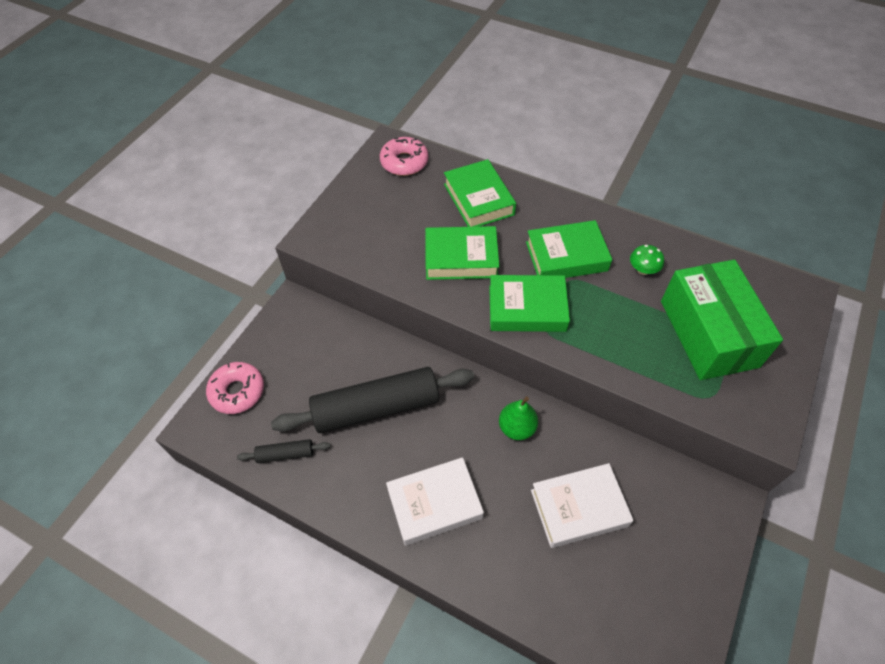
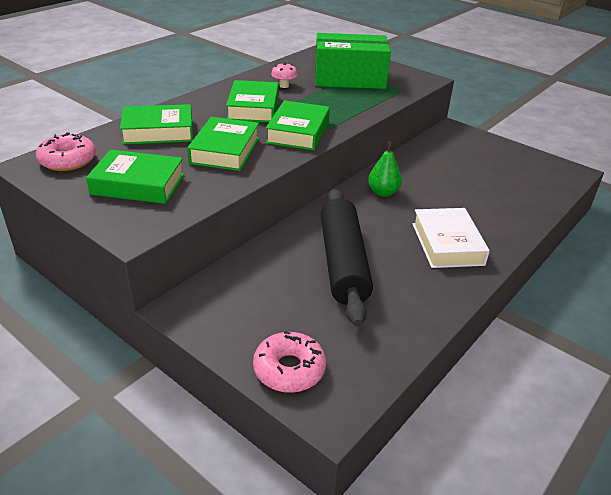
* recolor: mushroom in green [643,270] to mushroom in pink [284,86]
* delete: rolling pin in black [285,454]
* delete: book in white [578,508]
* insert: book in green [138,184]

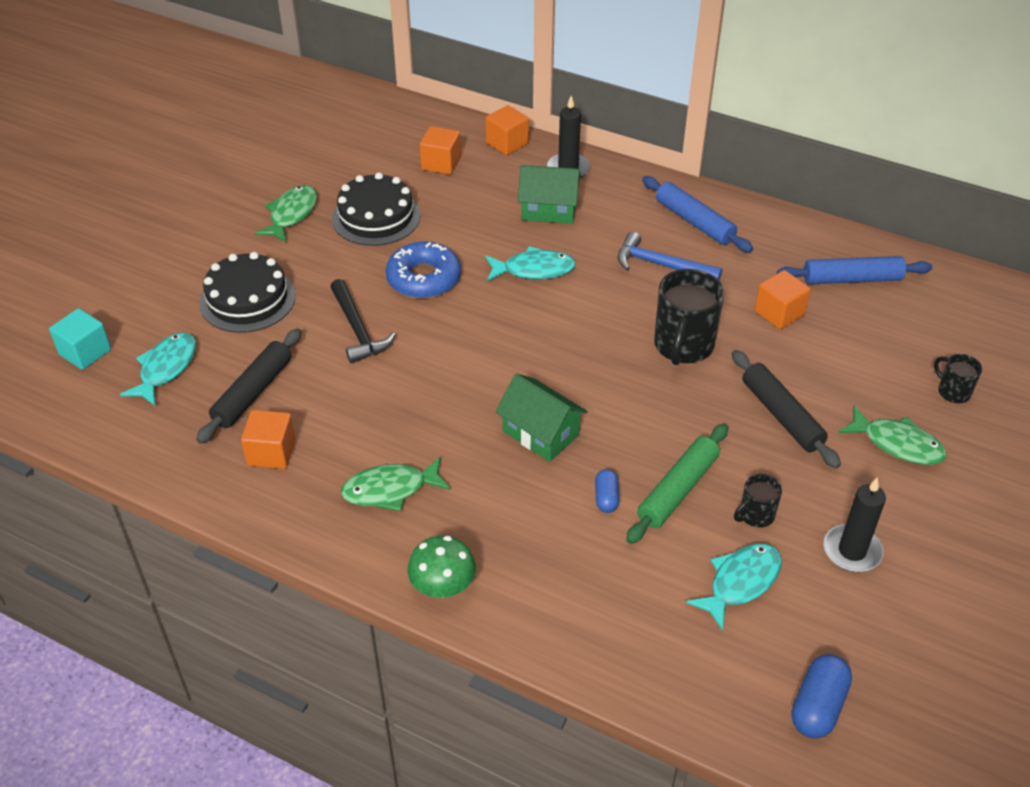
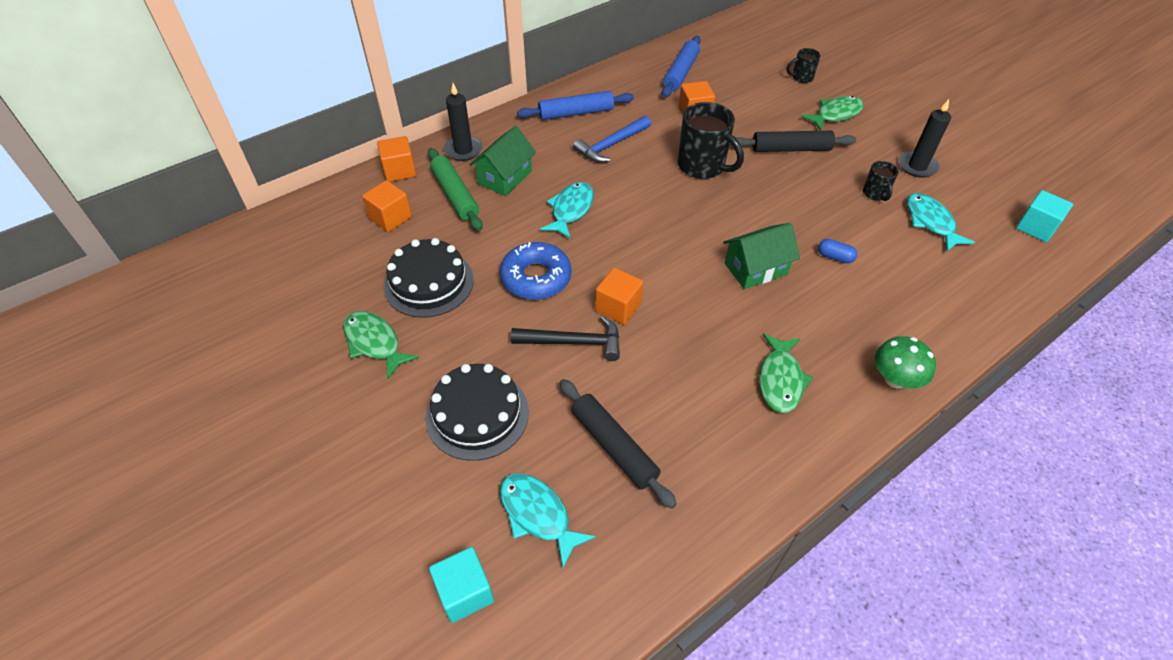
* move: cube in orange [271,452] to [618,307]
* move: rolling pin in green [677,490] to [455,195]
* replace: capsule in blue [817,706] to cube in turquoise [1036,227]

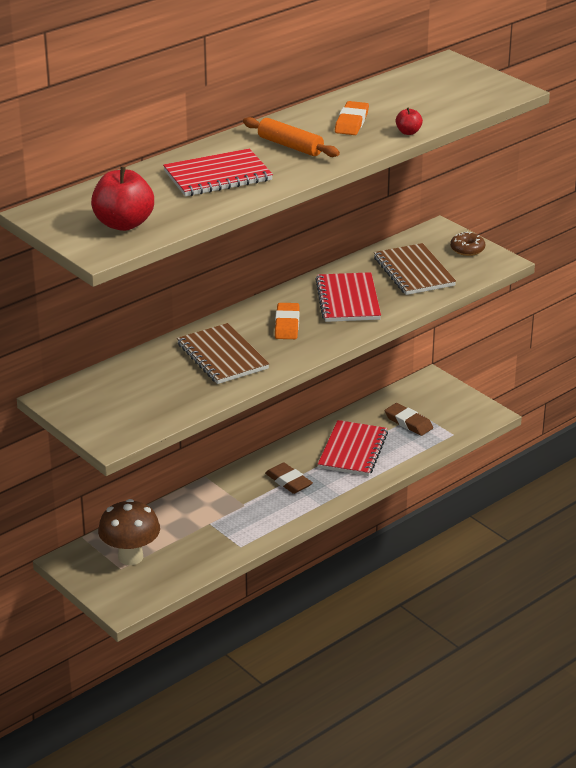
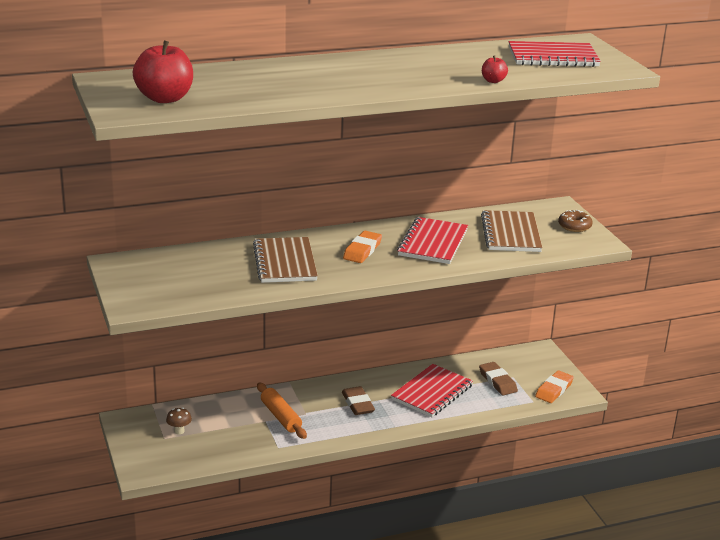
* move: eraser in orange [351,122] to [554,390]
* move: rolling pin in orange [290,146] to [280,417]
* move: notebook in red [218,176] to [553,57]
* resize: mushroom in brown [130,557] = [179,431] x0.44

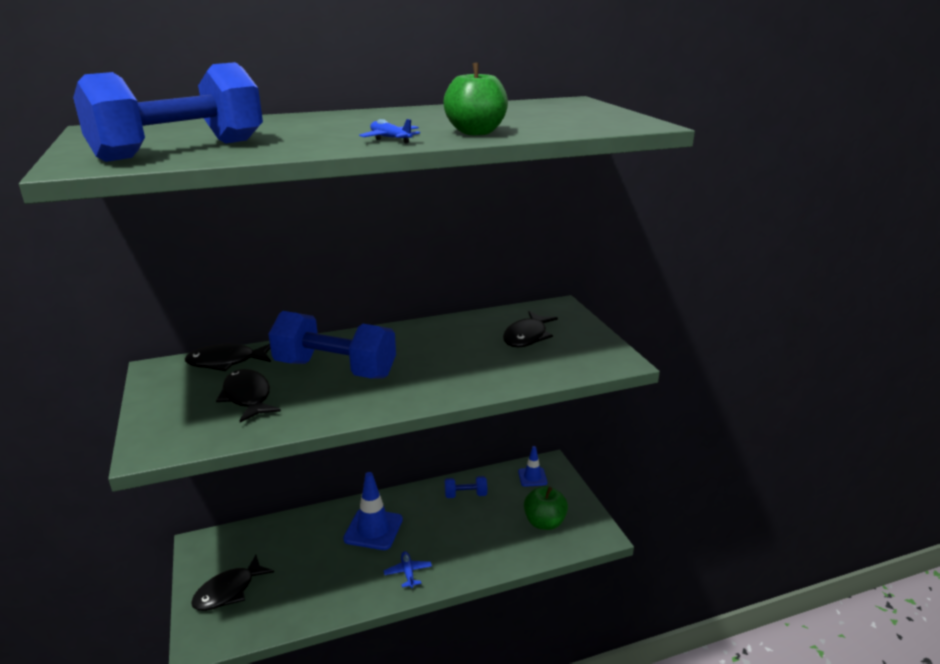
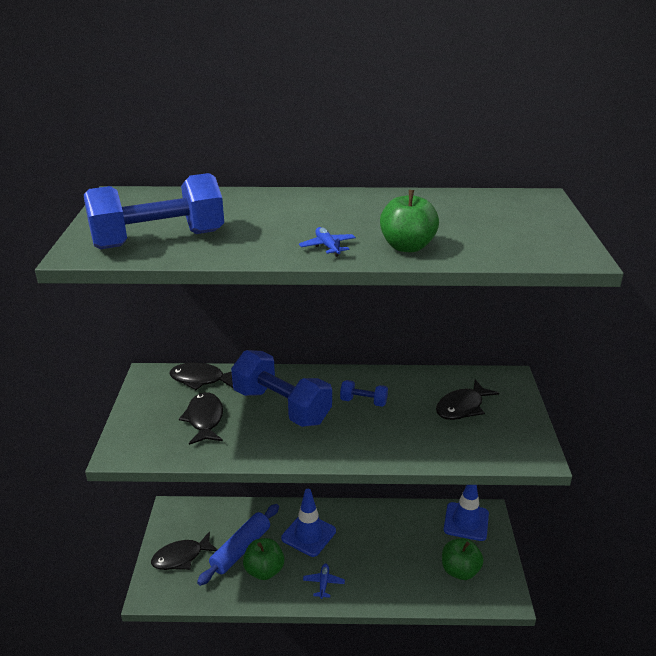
* resize: traffic cone in blue [532,477] = [466,521] x1.69
* move: dumbbell in blue [465,495] to [363,402]
* insert: rolling pin in blue [241,549]
* insert: apple in green [264,570]

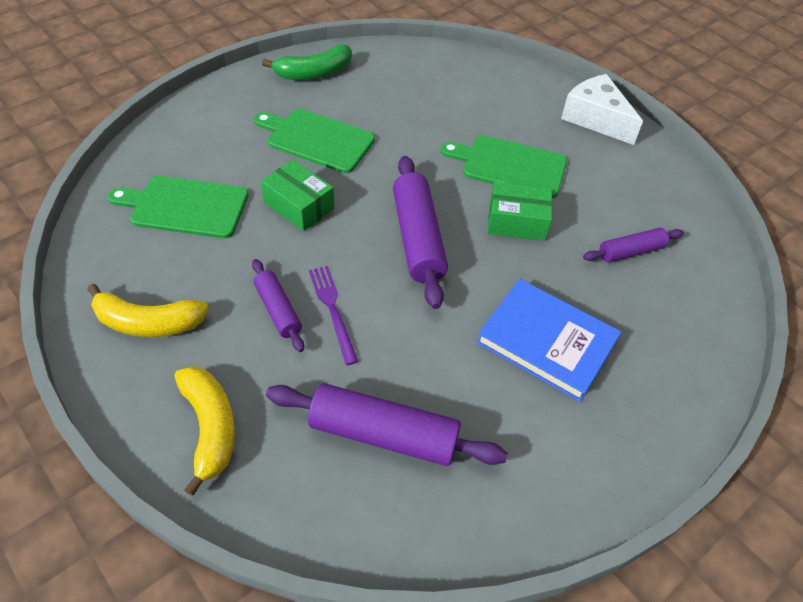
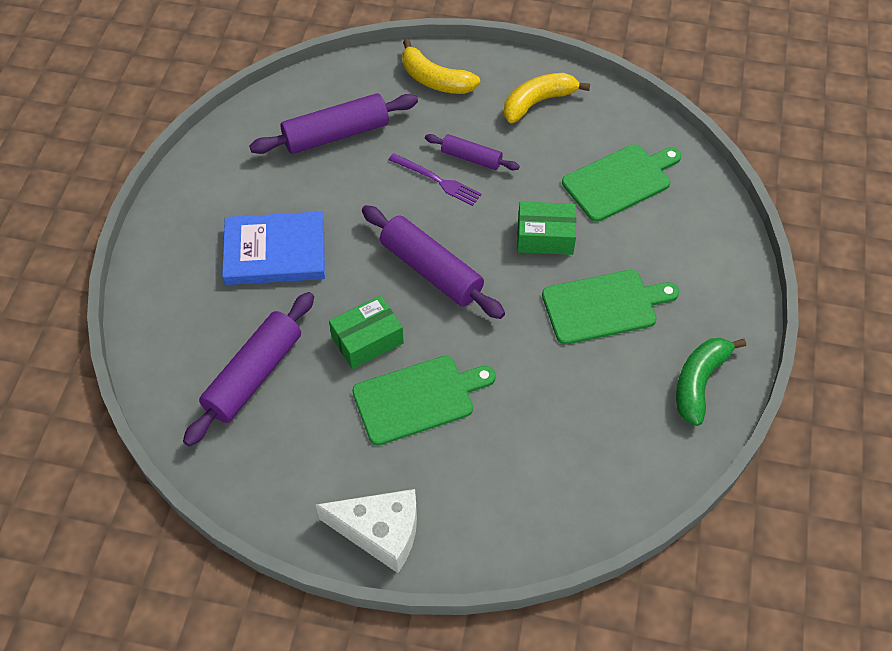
* resize: rolling pin in purple [630,251] = [254,375] x1.75

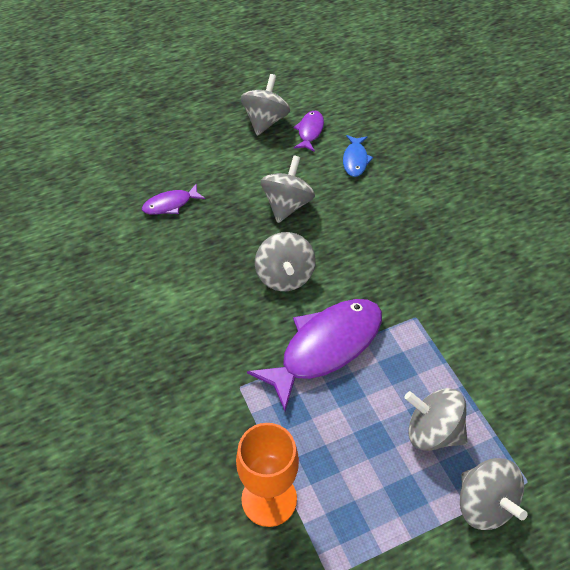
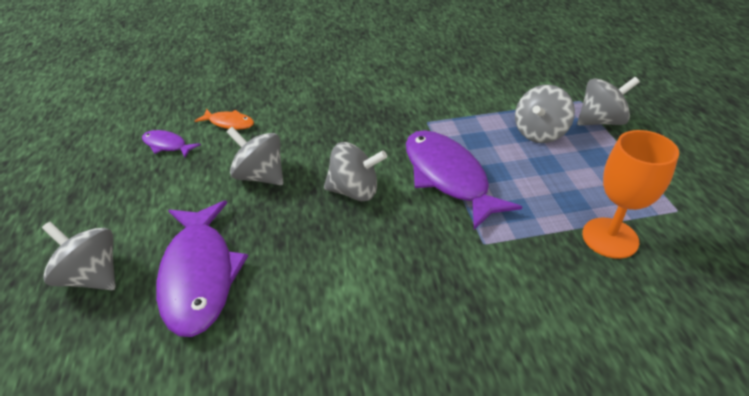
* move: spinning top in grey [265,121] to [92,276]
* recolor: fish in blue [355,160] to fish in orange [229,123]
* resize: fish in purple [170,204] = [199,275] x2.07

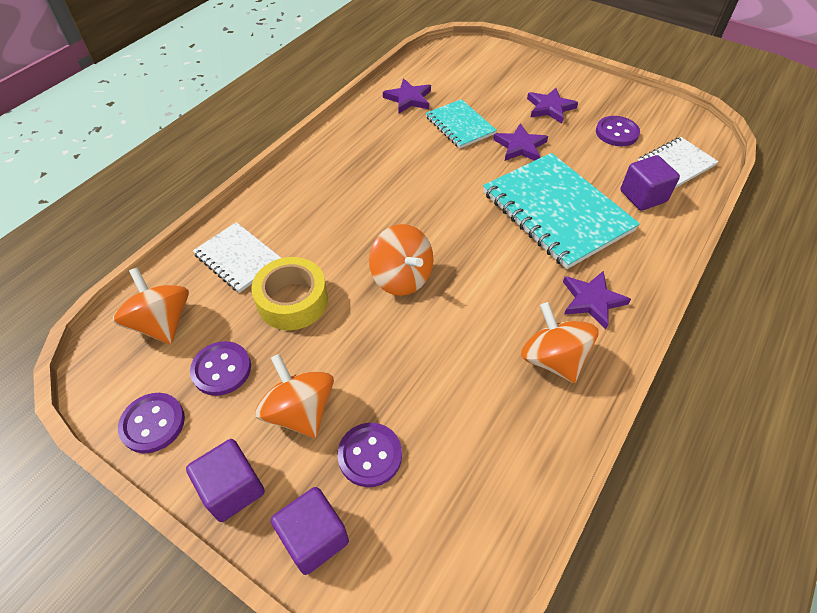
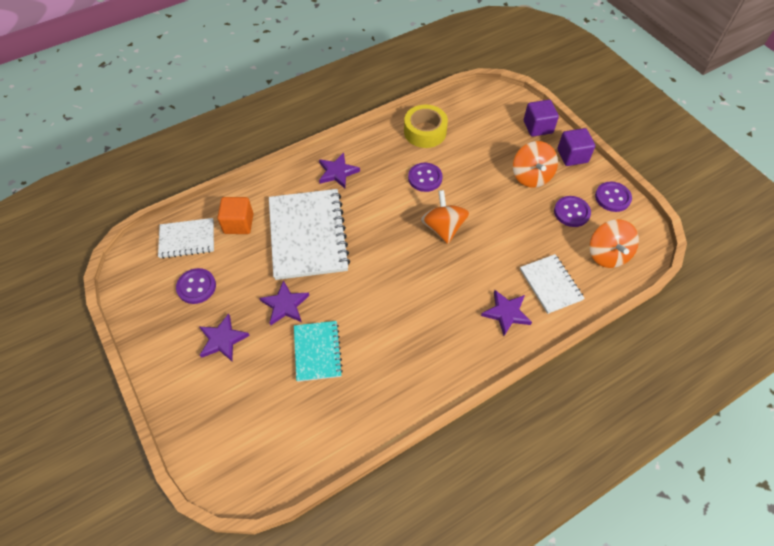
* move: star in purple [408,99] to [506,313]
* recolor: notebook in turquoise [556,212] to notebook in white [308,235]
* recolor: cube in purple [643,196] to cube in orange [238,224]
* move: tape in yellow [292,301] to [425,132]
* delete: spinning top in orange [552,359]
* move: button in purple [370,455] to [425,178]

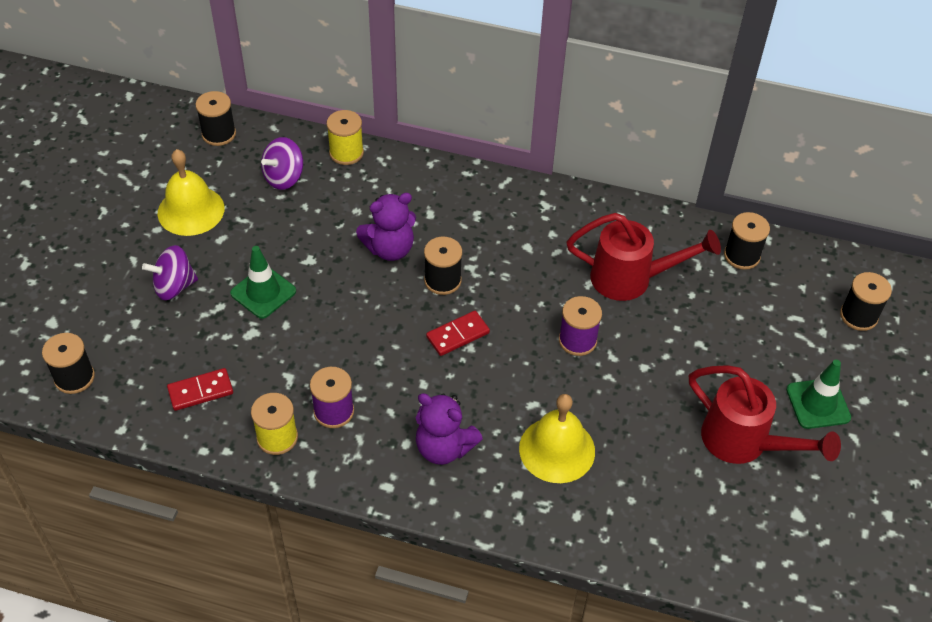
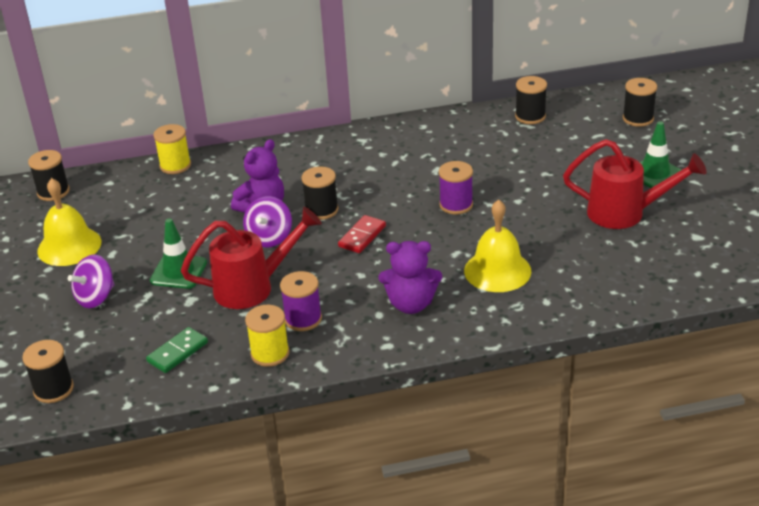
* move: spinning top in purple [284,177] to [269,238]
* move: watering can in red [632,279] to [254,287]
* recolor: domino in red [200,391] to domino in green [178,352]

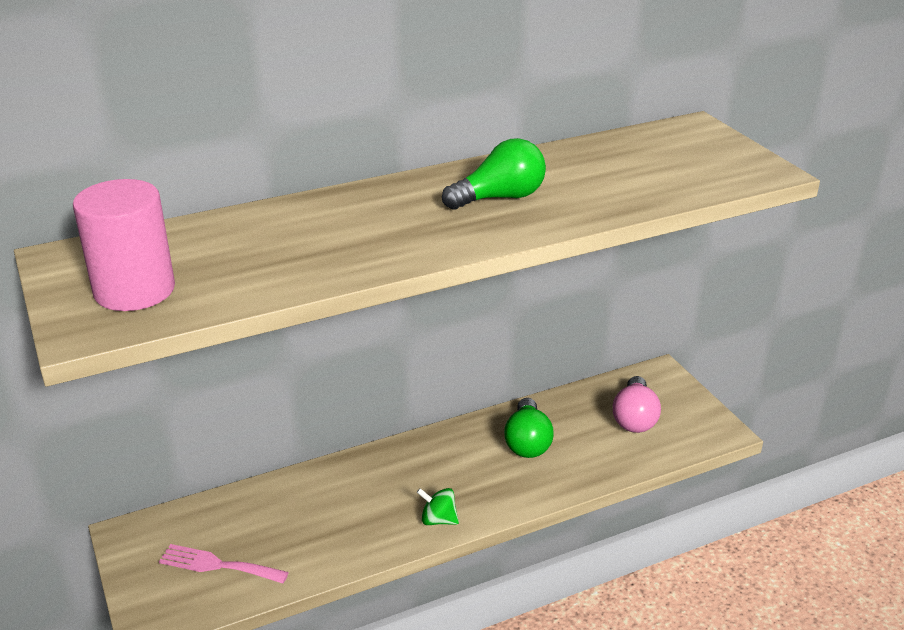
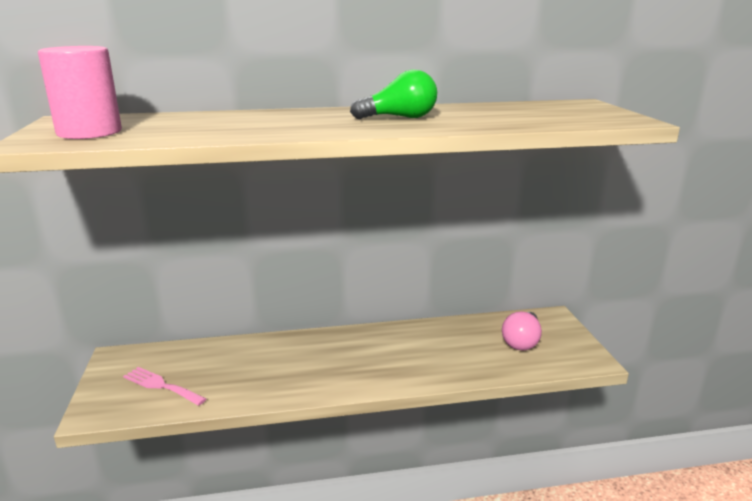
* delete: light bulb in green [527,442]
* delete: spinning top in green [438,520]

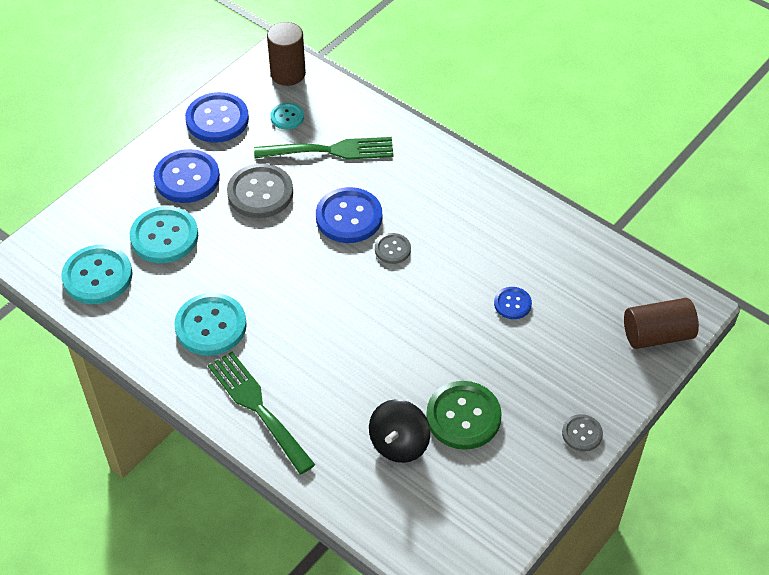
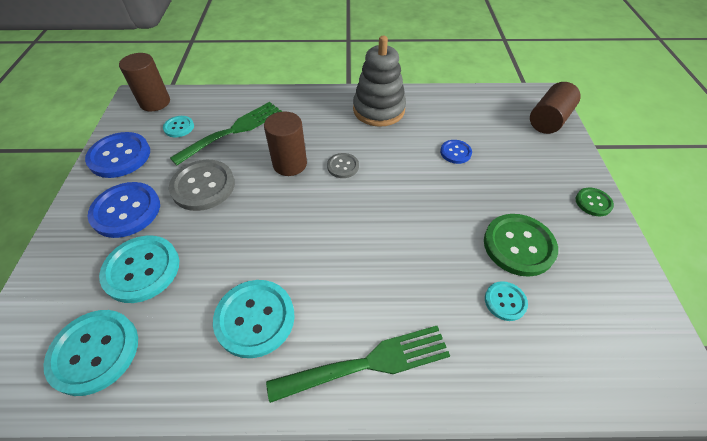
* replace: button in blue [349,217] to cylinder in brown [290,164]
* rotate: fork in green [257,407] = [368,363] 150 degrees clockwise
* replace: spinning top in black [399,443] to button in turquoise [505,301]
* recolor: button in grey [582,433] to button in green [593,202]
* insert: stacking toy in grey [379,110]

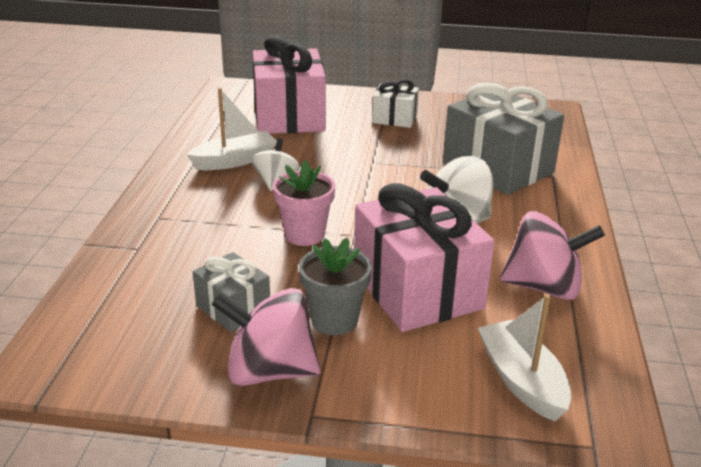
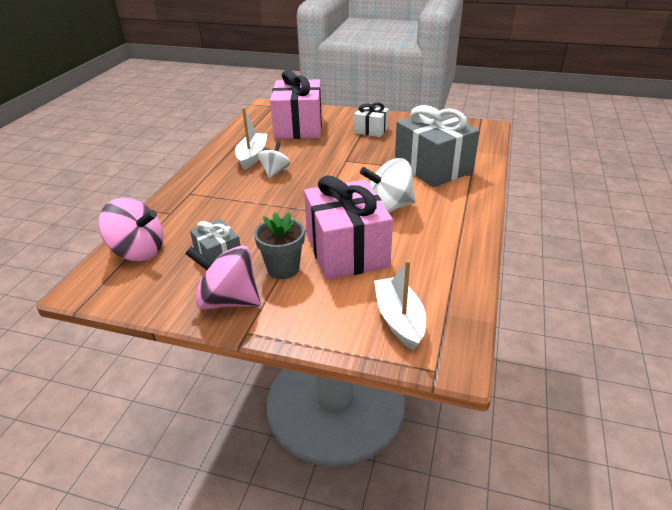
* rotate: boat in white [235,161] = [252,156] 60 degrees counterclockwise
* delete: flower pot in pink [304,235]
* move: spinning top in pink [544,287] to [138,251]

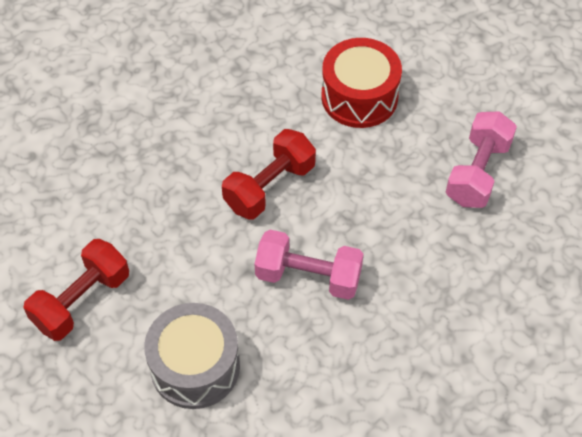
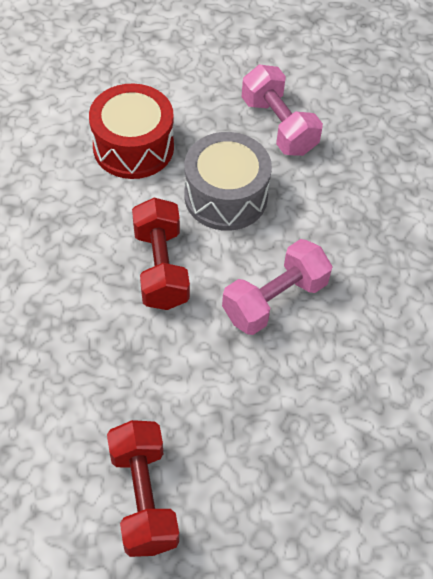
* move: drum in grey [195,366] to [226,196]

